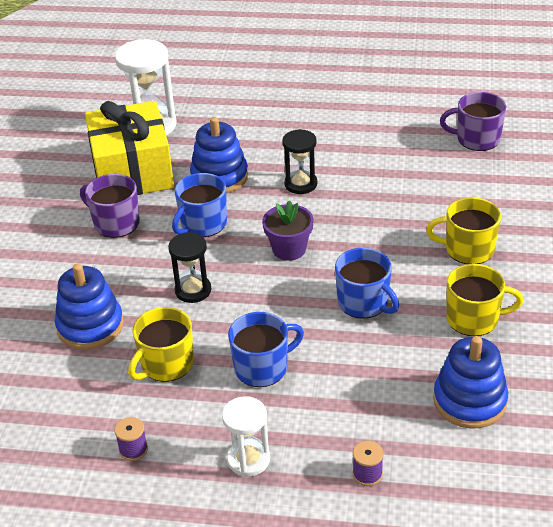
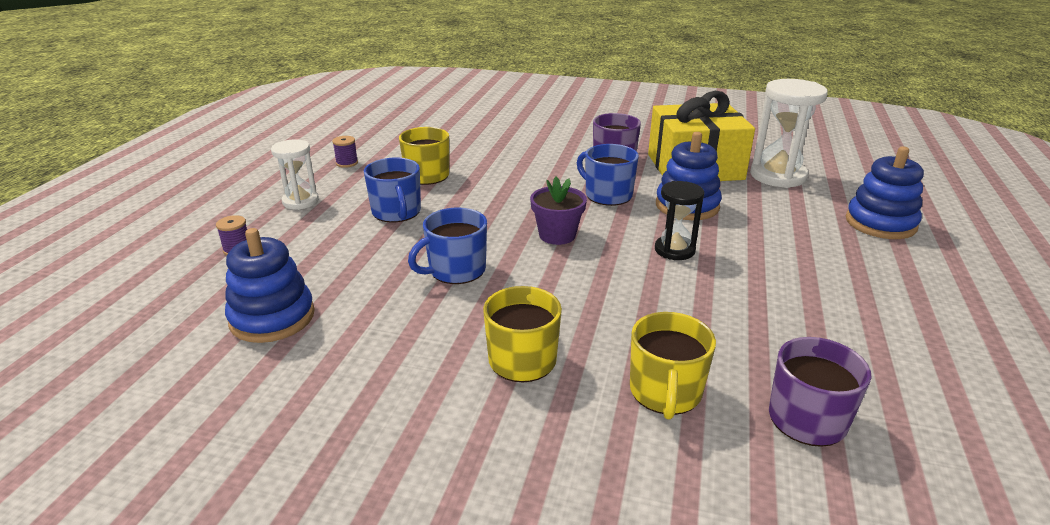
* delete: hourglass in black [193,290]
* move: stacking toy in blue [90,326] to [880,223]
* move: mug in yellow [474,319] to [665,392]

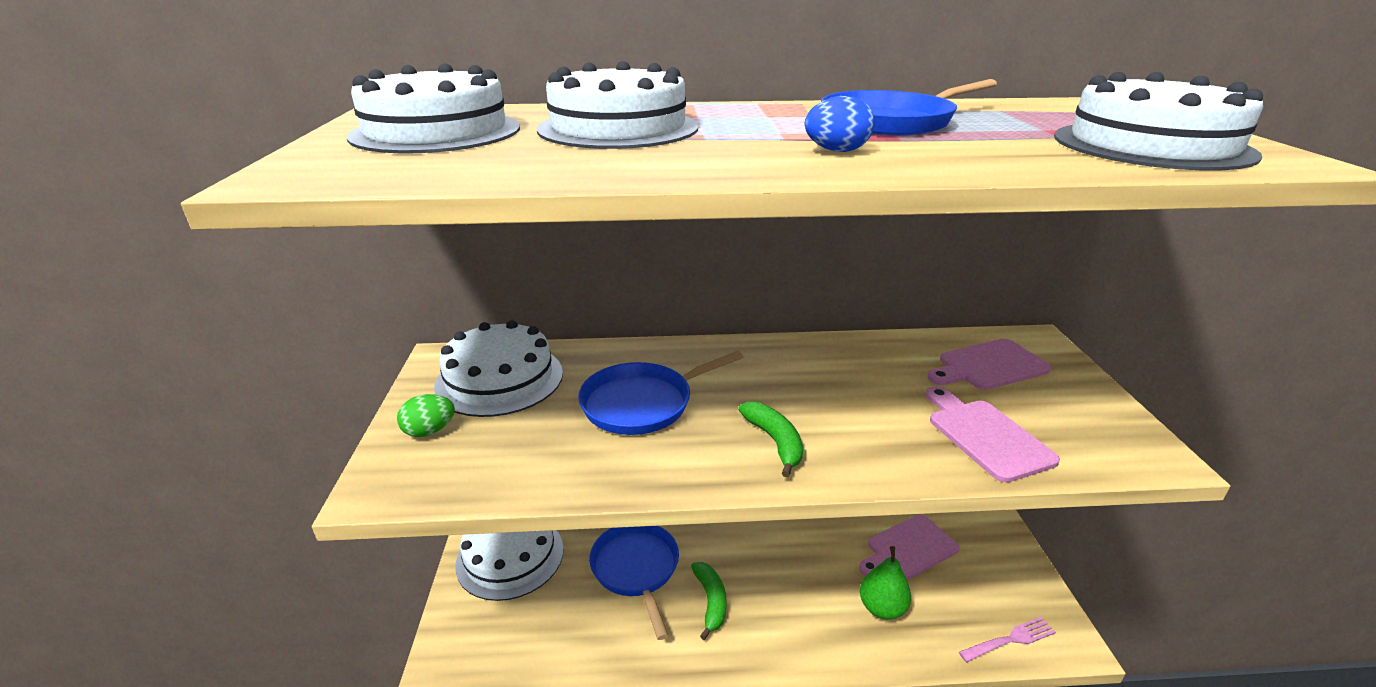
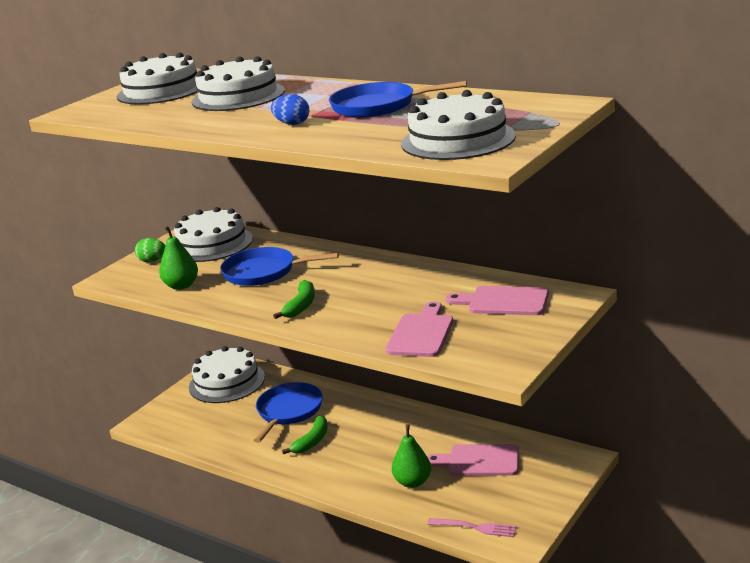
* insert: pear in green [181,286]

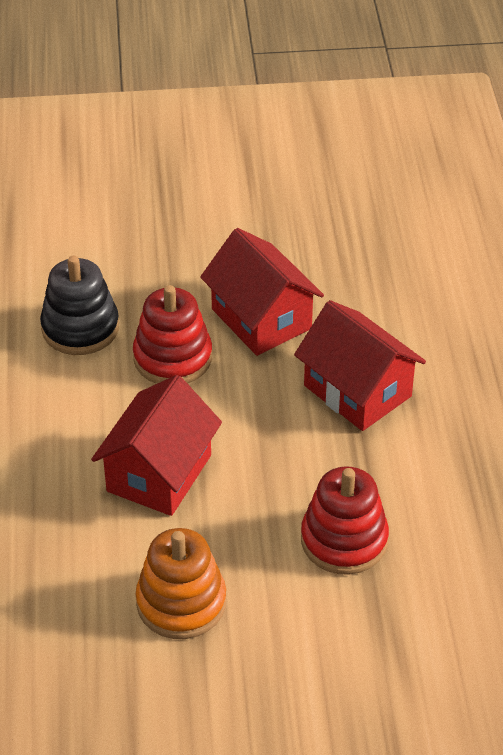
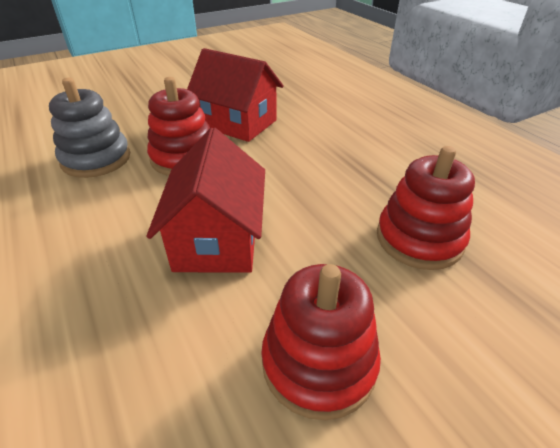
* recolor: stacking toy in black [80,328] to stacking toy in grey [96,159]
* delete: house in red [357,391]
* recolor: stacking toy in orange [181,602] to stacking toy in red [318,362]

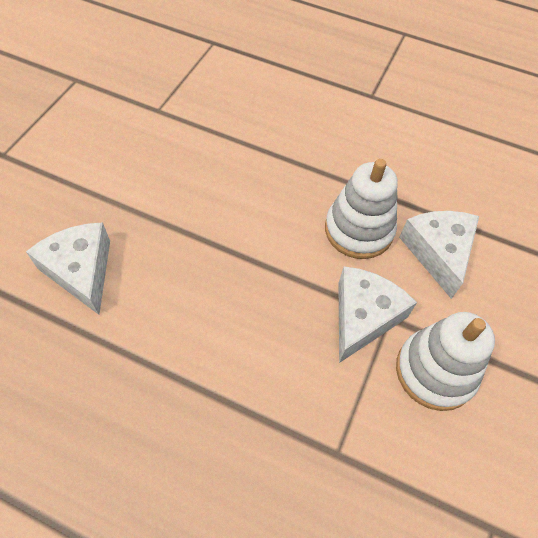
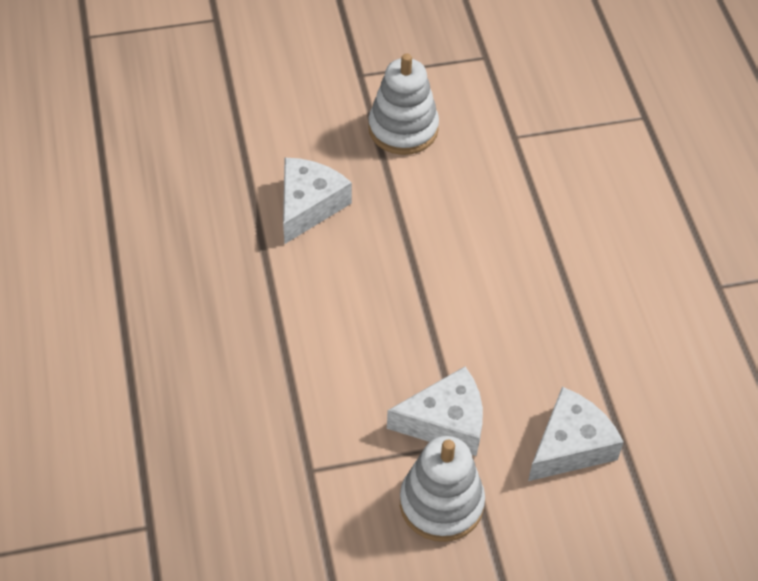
* move: stacking toy in white [358,230] to [403,129]

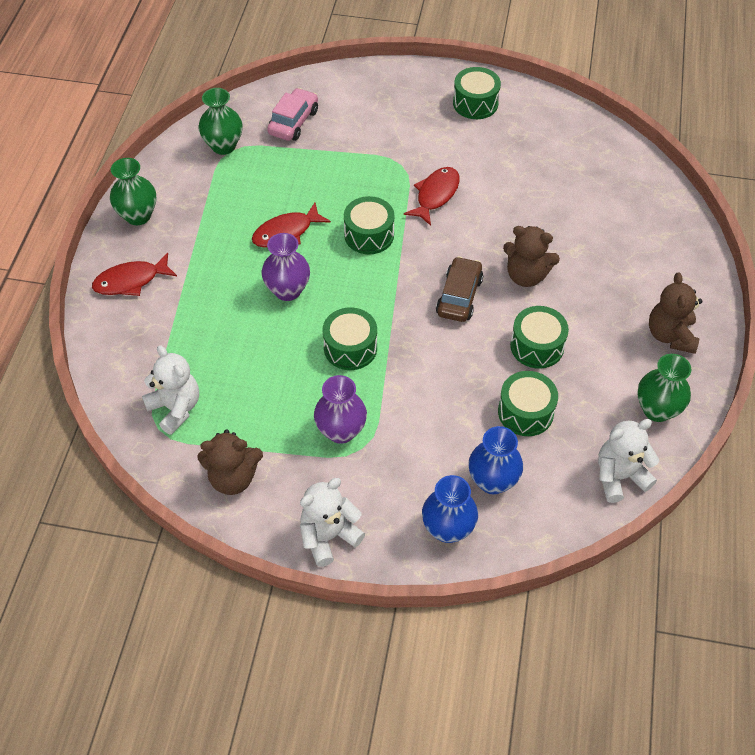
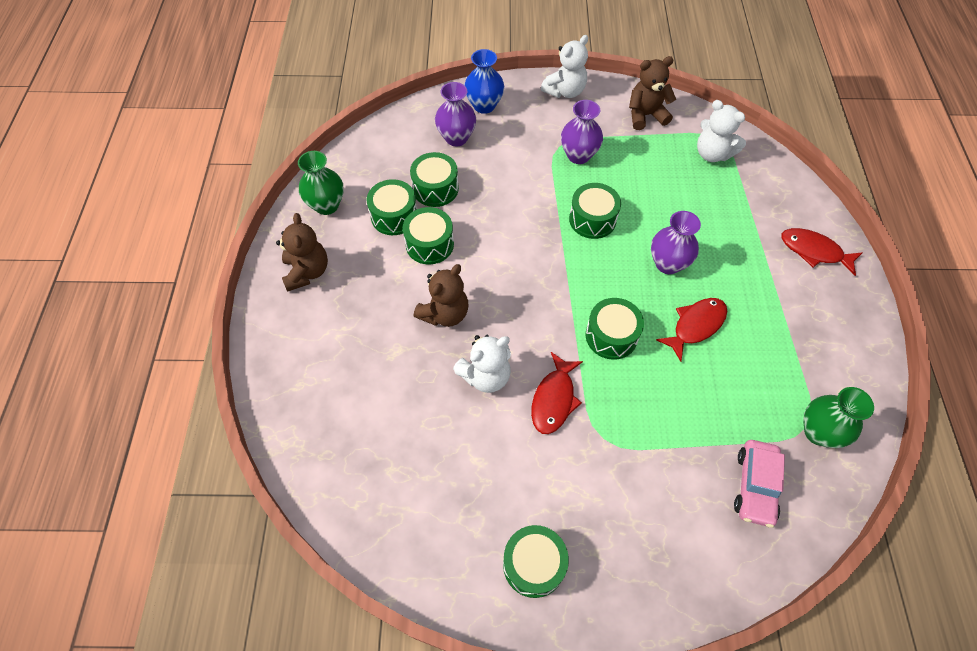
* delete: vase in green [138,216]
* rotate: teddy bear in brown [526,275] = [444,313] 120 degrees clockwise
* rotate: fish in red [131,281] = [814,251] 120 degrees counterclockwise
* delete: car in brown [459,296]
* move: teddy bear in white [619,476] to [485,376]
* recolor: vase in blue [492,481] to vase in purple [456,138]
* insert: drum in green [394,216]

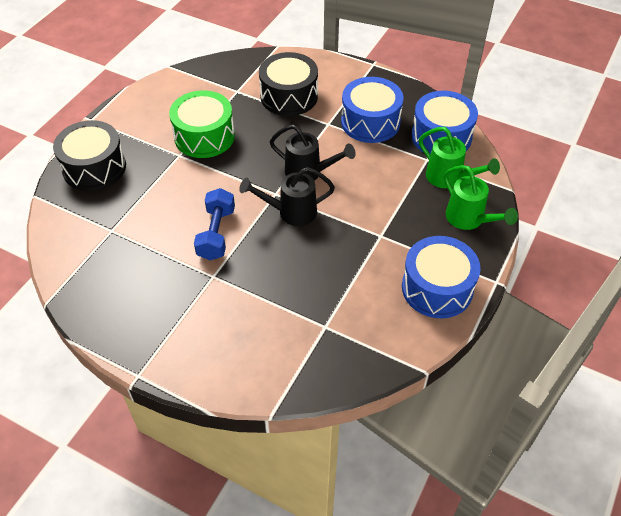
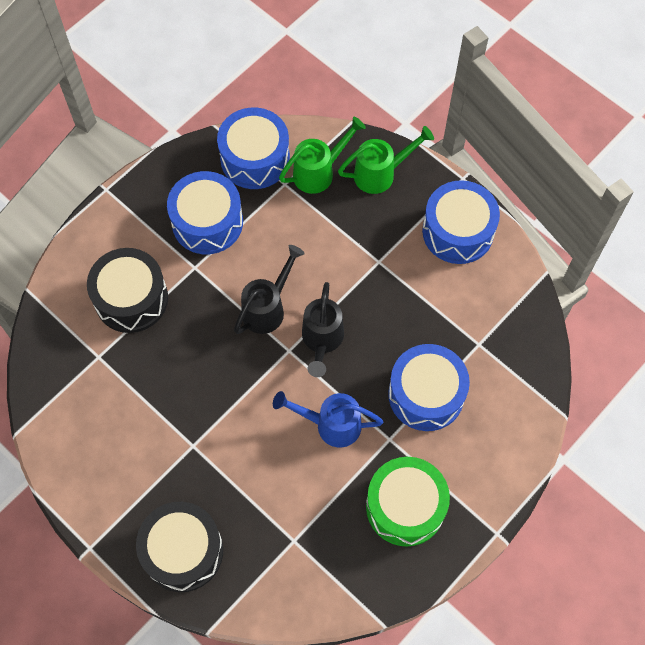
* move: drum in green [204,136] to [405,506]
* replace: dumbbell in blue [216,233] to watering can in blue [331,425]
* insert: drum in blue [426,394]

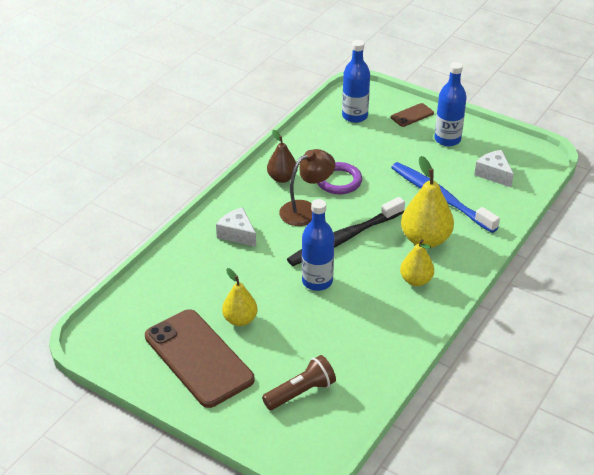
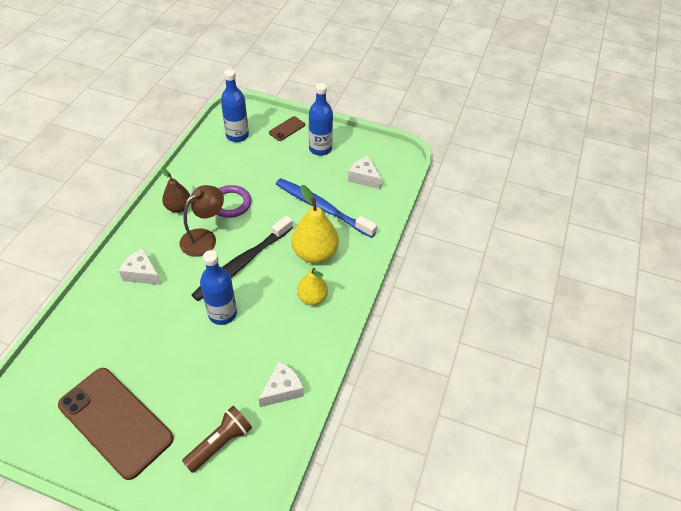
* delete: pear in yellow [240,319]
* insert: cheese in white [282,389]

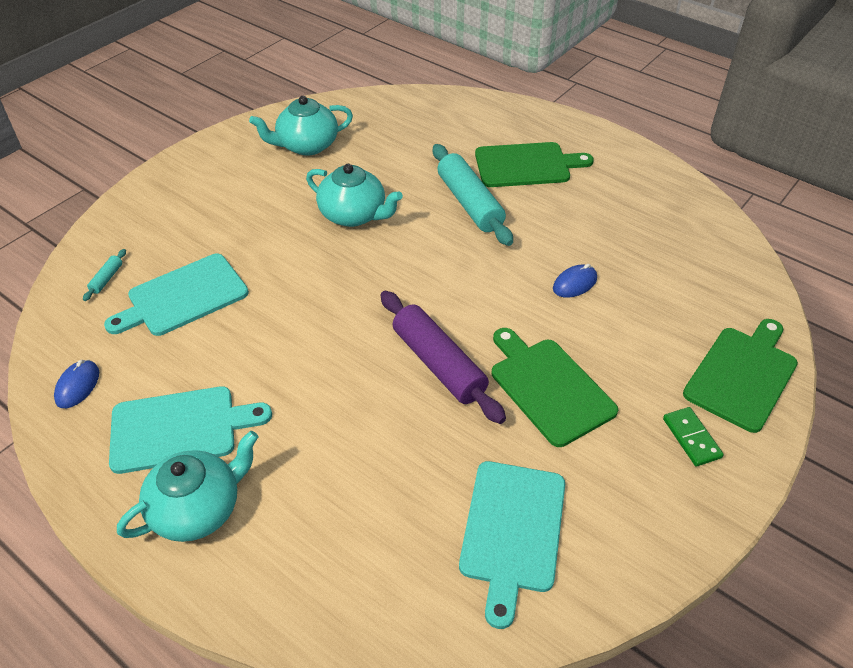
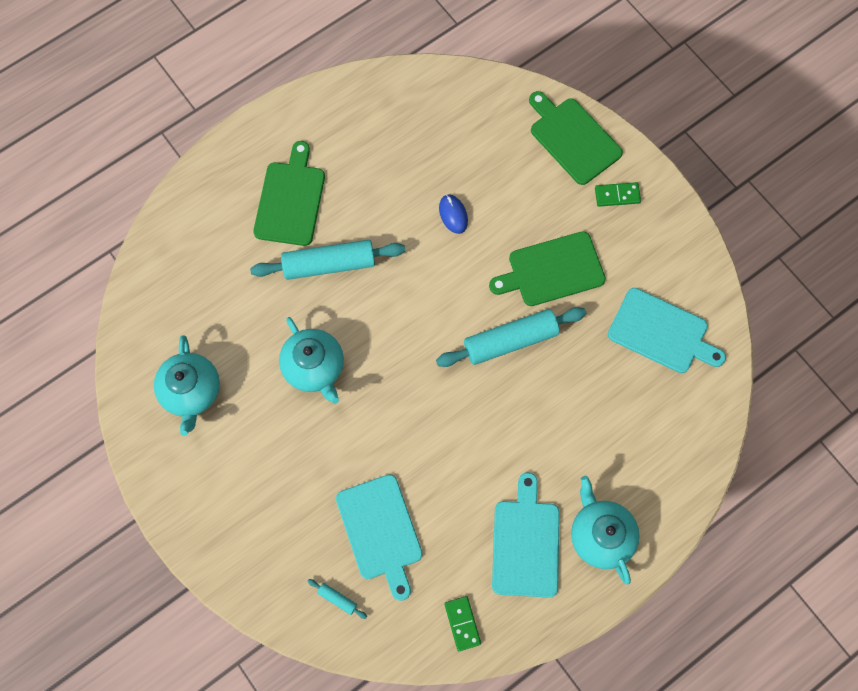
* rotate: teapot in turquoise [354,215] = [314,367] 105 degrees clockwise
* recolor: rolling pin in purple [438,364] to rolling pin in turquoise [510,341]
* replace: mouse in blue [77,386] to domino in green [462,623]

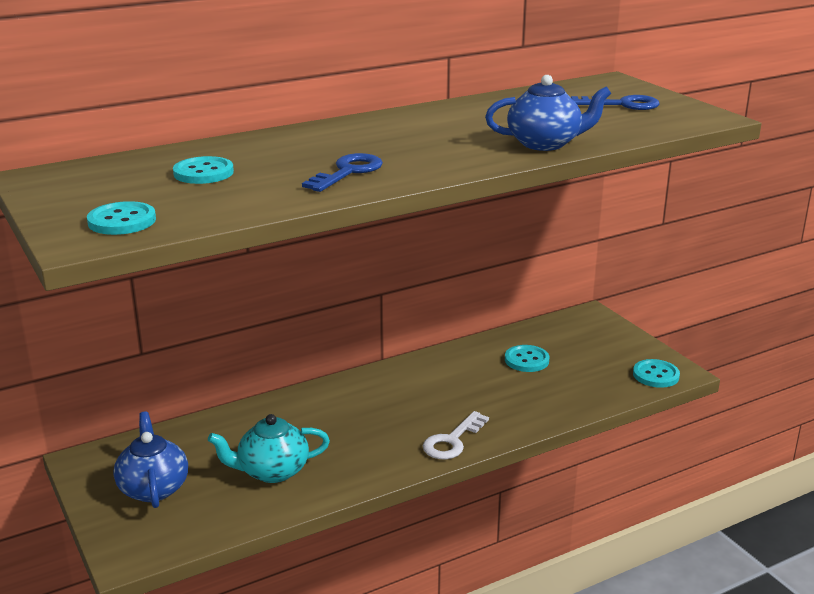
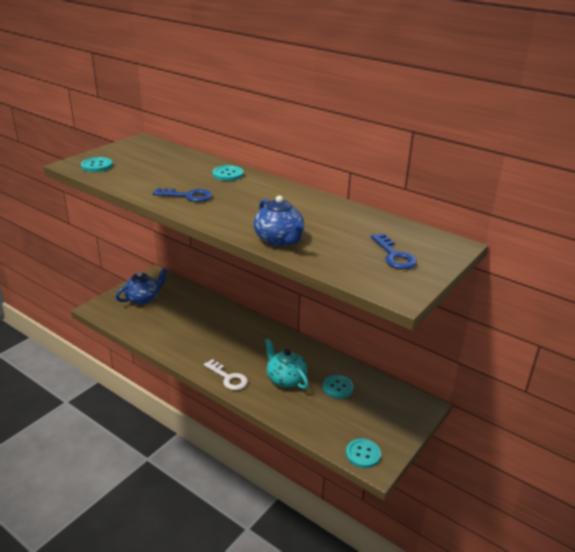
* move: button in turquoise [203,173] to [228,174]
* rotate: key in white [452,441] = [228,378] 150 degrees counterclockwise
* move: teapot in turquoise [272,471] to [285,379]

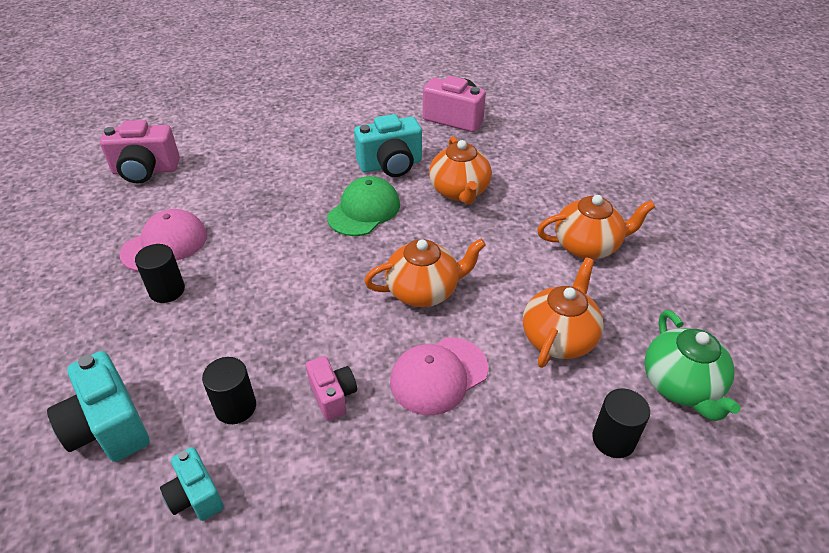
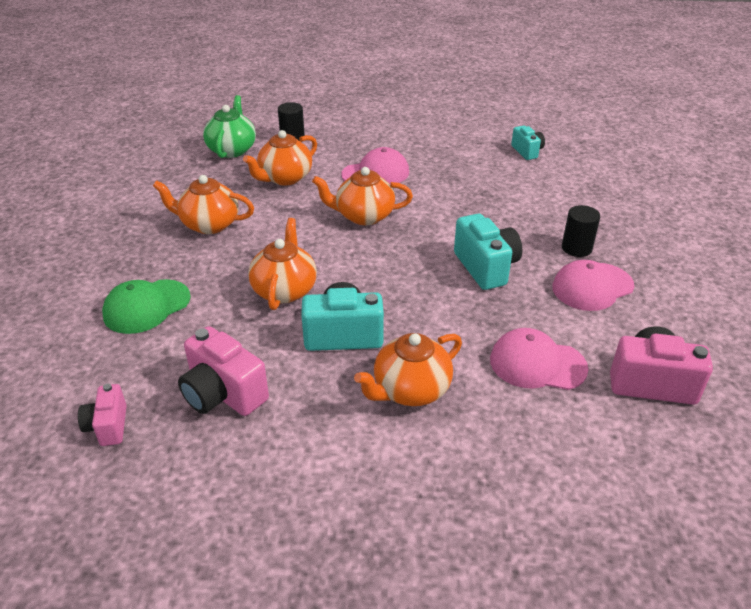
* move: cap in green [364,210] to [146,306]
* move: camera in turquoise [108,427] to [486,267]
* move: camera in pink [333,396] to [108,426]
* delete: cylinder in black [235,407]
* insert: cap in pink [537,364]
* insert: teapot in orange [410,390]

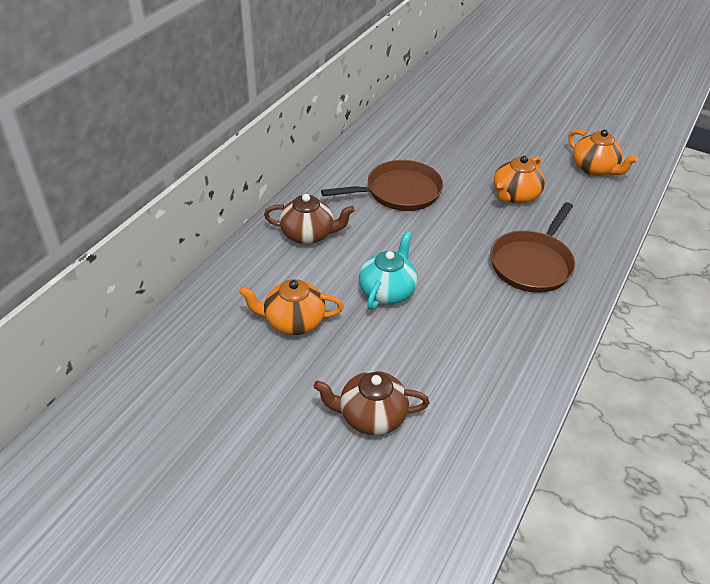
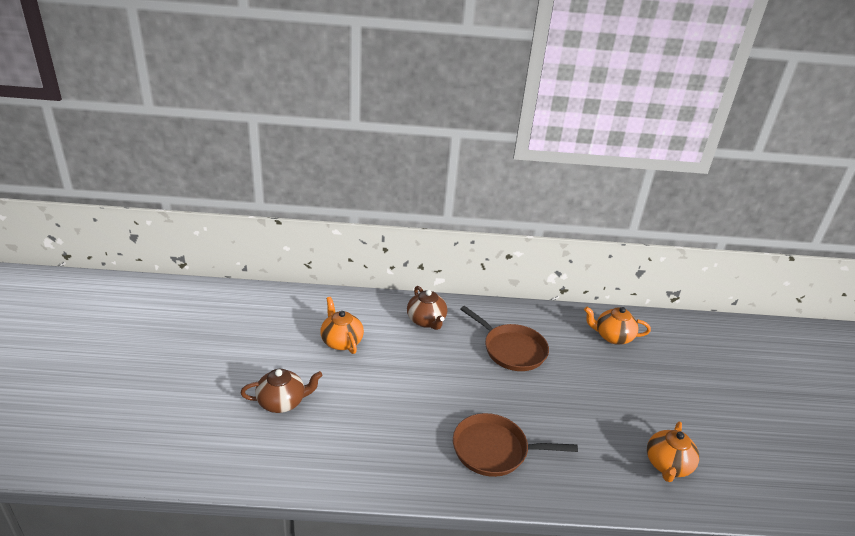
* move: teapot in orange [515,196] to [612,336]
* delete: teapot in turquoise [387,291]
* rotate: teapot in brown [371,416] = [282,402] 105 degrees clockwise

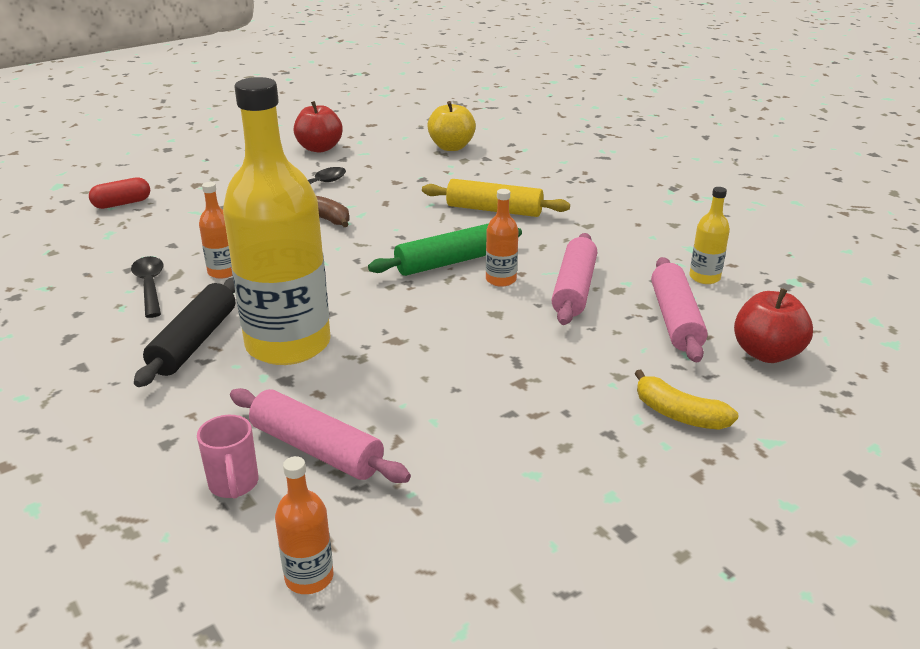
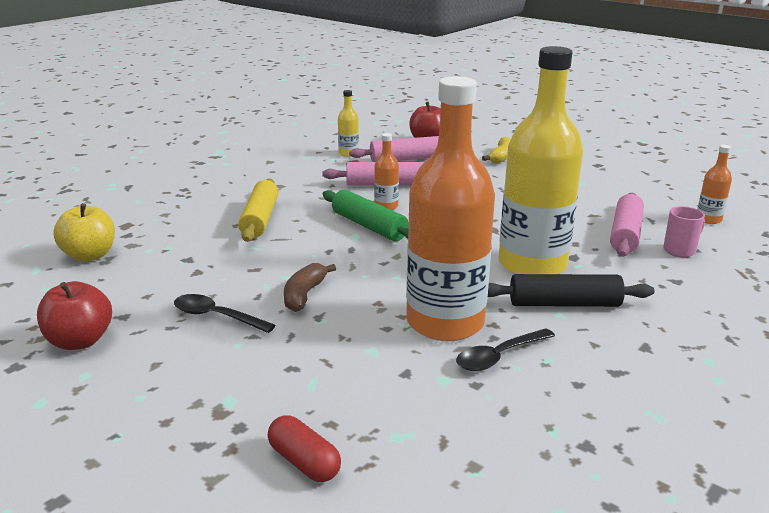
* resize: bottle in orange [223,272] = [445,322] x2.44

